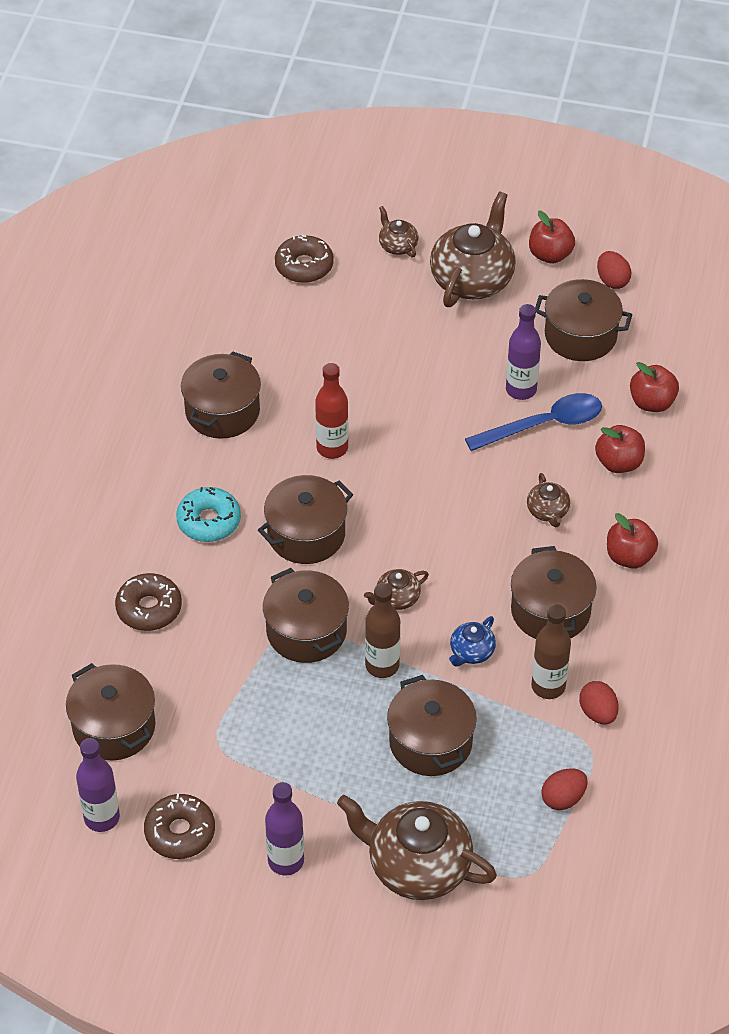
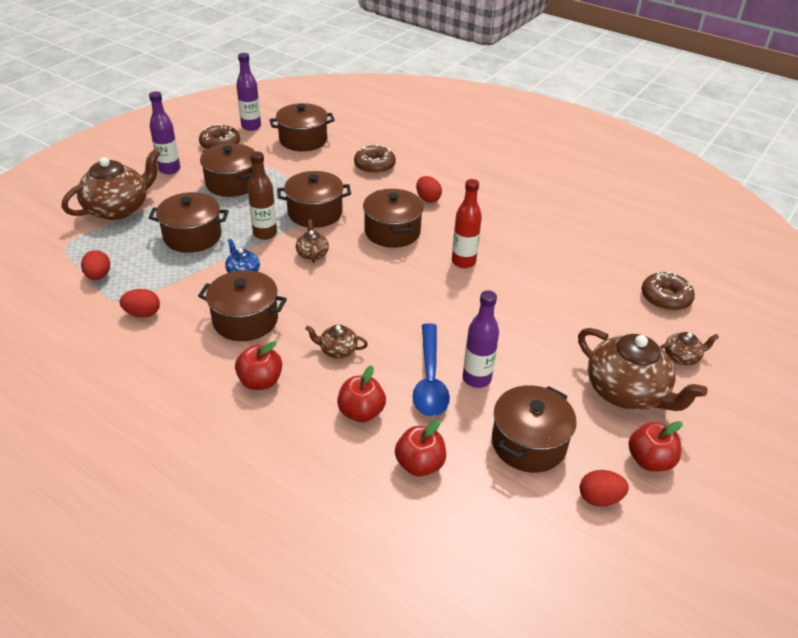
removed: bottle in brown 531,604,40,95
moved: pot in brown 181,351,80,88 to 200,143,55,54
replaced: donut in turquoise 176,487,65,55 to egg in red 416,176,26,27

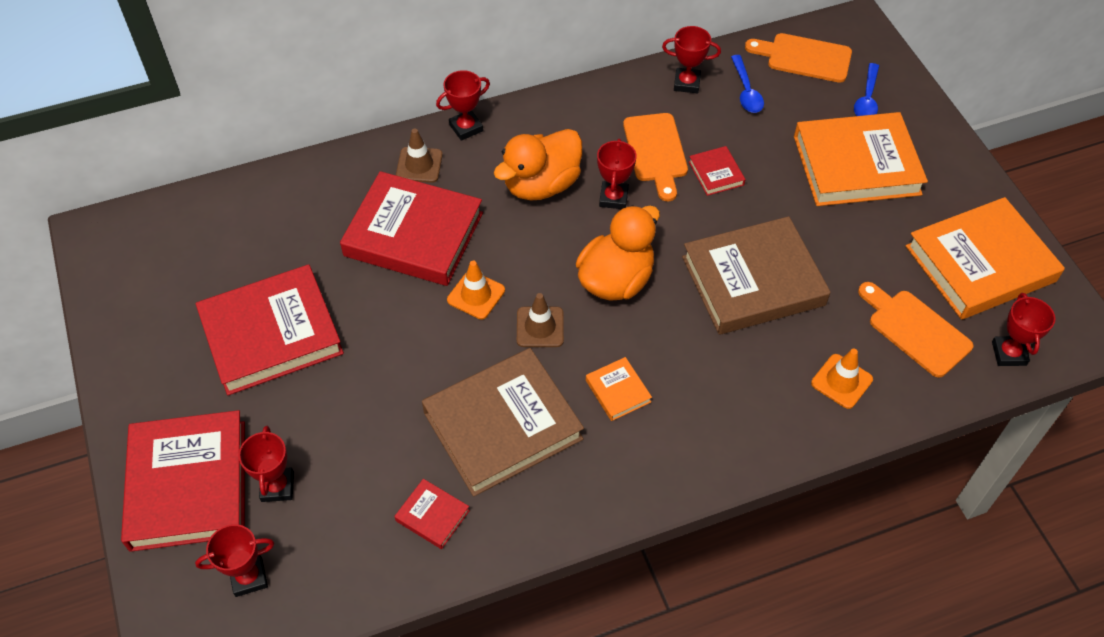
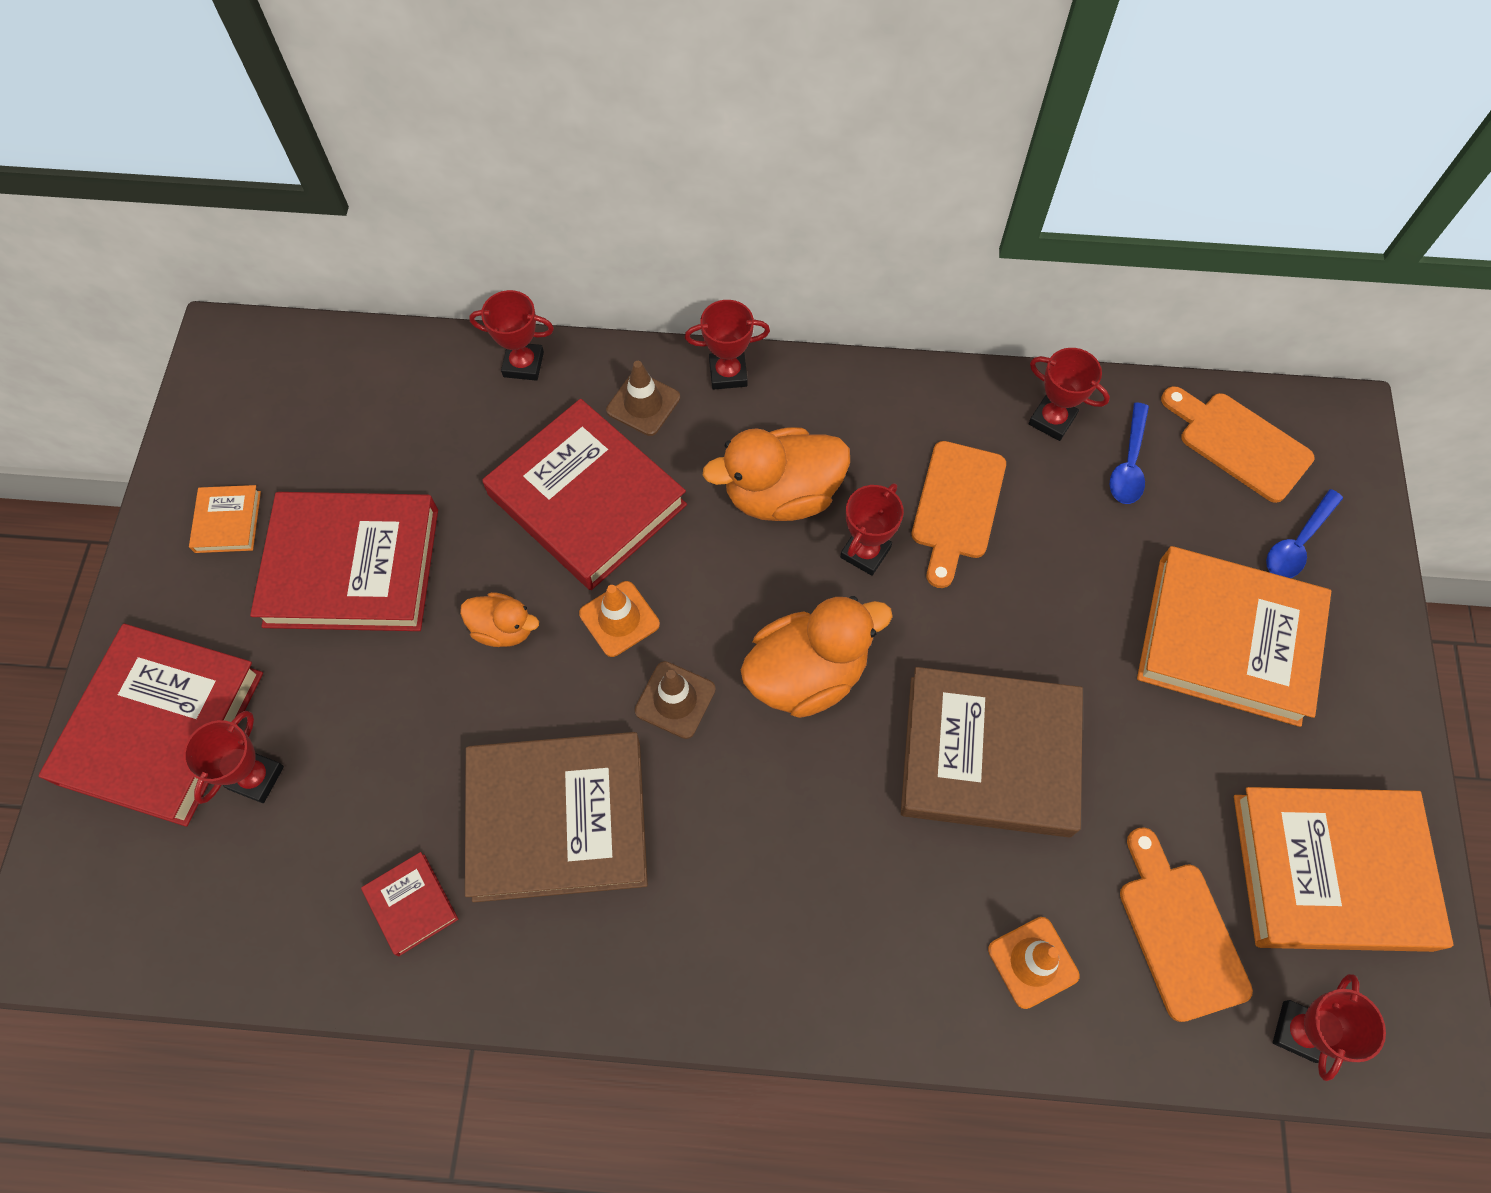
removed: book in red 689,146,57,50
added: duck in orange 460,592,79,55
moved: book in orange 586,357,66,64 to 189,485,72,68; trophy in red 195,524,79,73 to 469,290,85,91

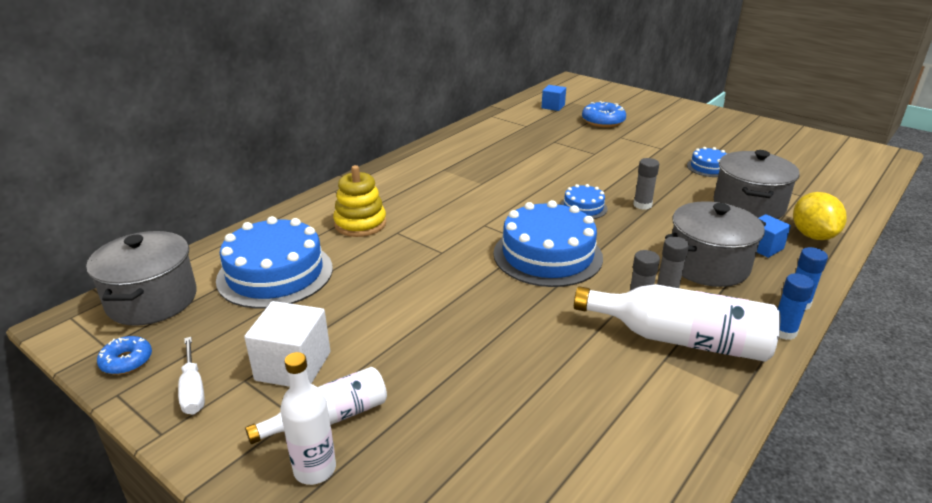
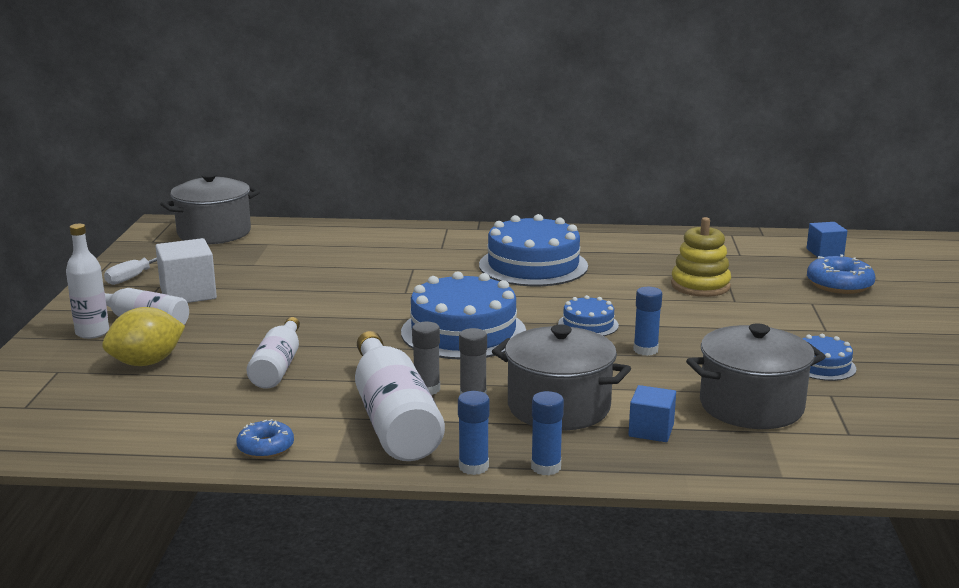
added: bottle in white 246,317,54,72
moved: lemon in yellow 793,192,54,48 to 102,307,83,59; donut in blue 97,336,55,39 to 236,419,58,40; cake in blue 216,216,117,92 to 479,214,109,72; stacking toy in yellow 333,165,53,72 to 671,217,60,80
recoloured: glue stick in grey 633,158,26,52 to glue stick in blue 633,287,29,69

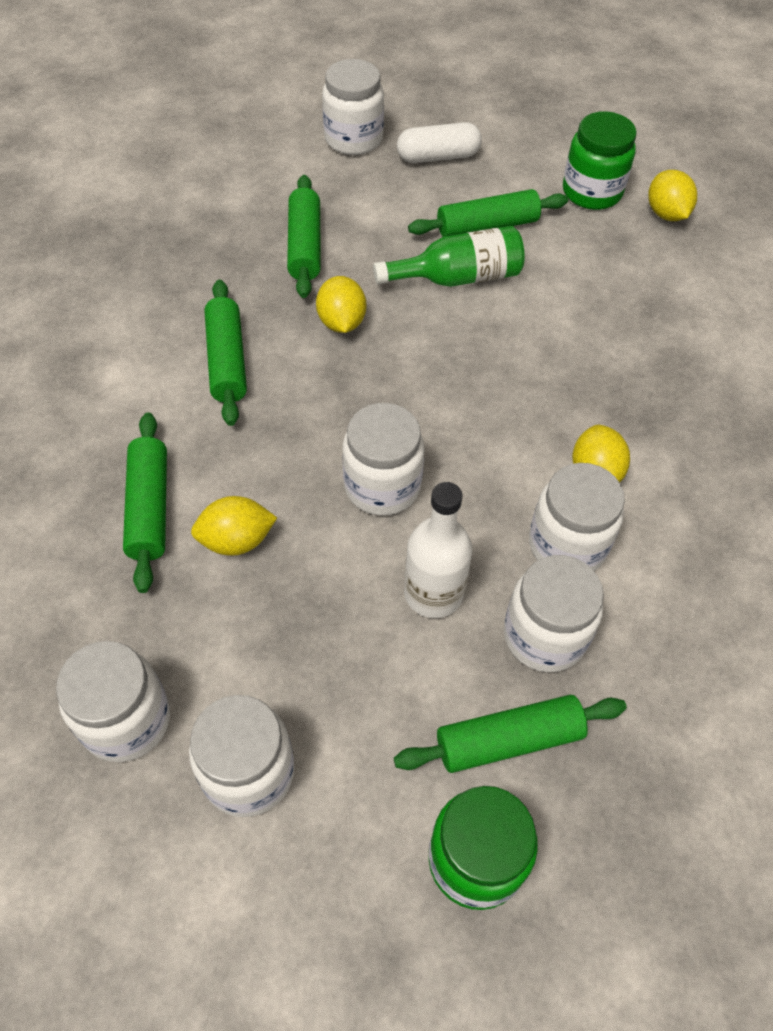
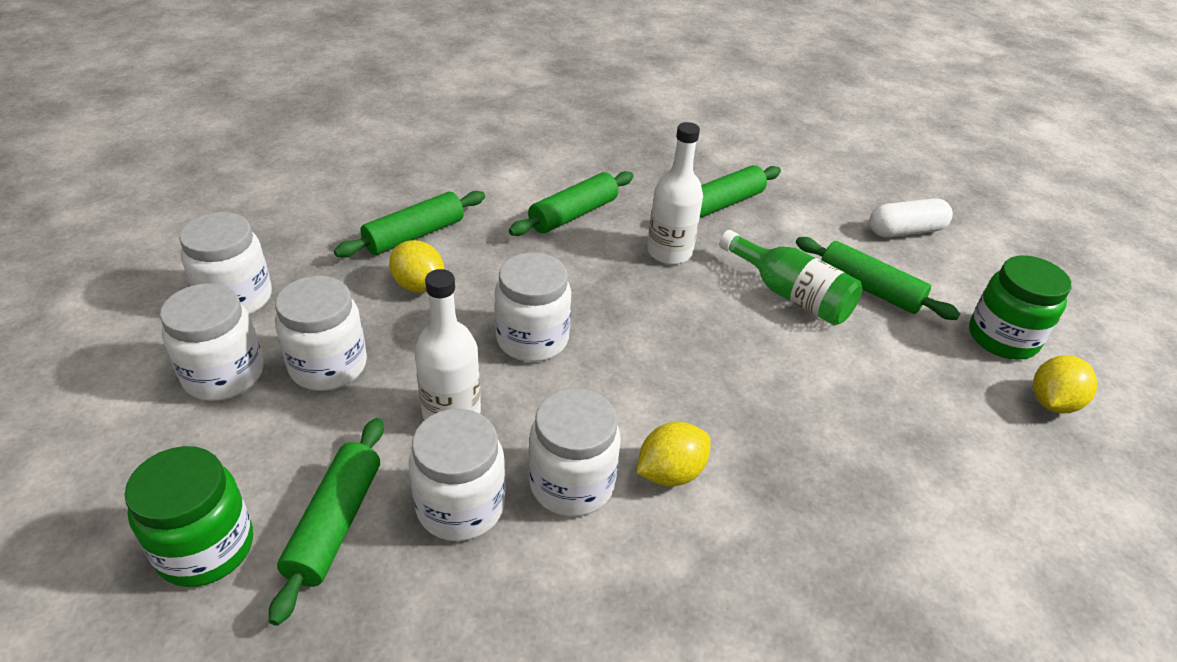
moved: jar in white 322,59,62,96 to 275,276,92,115
replaced: lemon in yellow 316,276,50,57 to bottle in white 647,122,56,142
turned: rolling pin in green 394,695,233,78 = 269,418,115,208 60 degrees clockwise; capsule in white 397,122,85,41 = 869,198,84,39 60 degrees counterclockwise

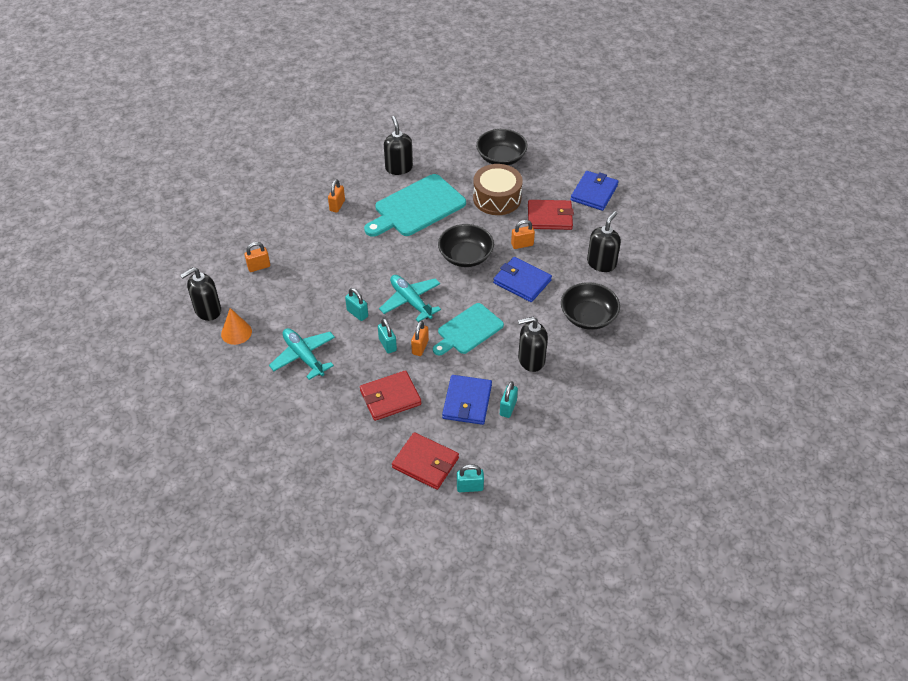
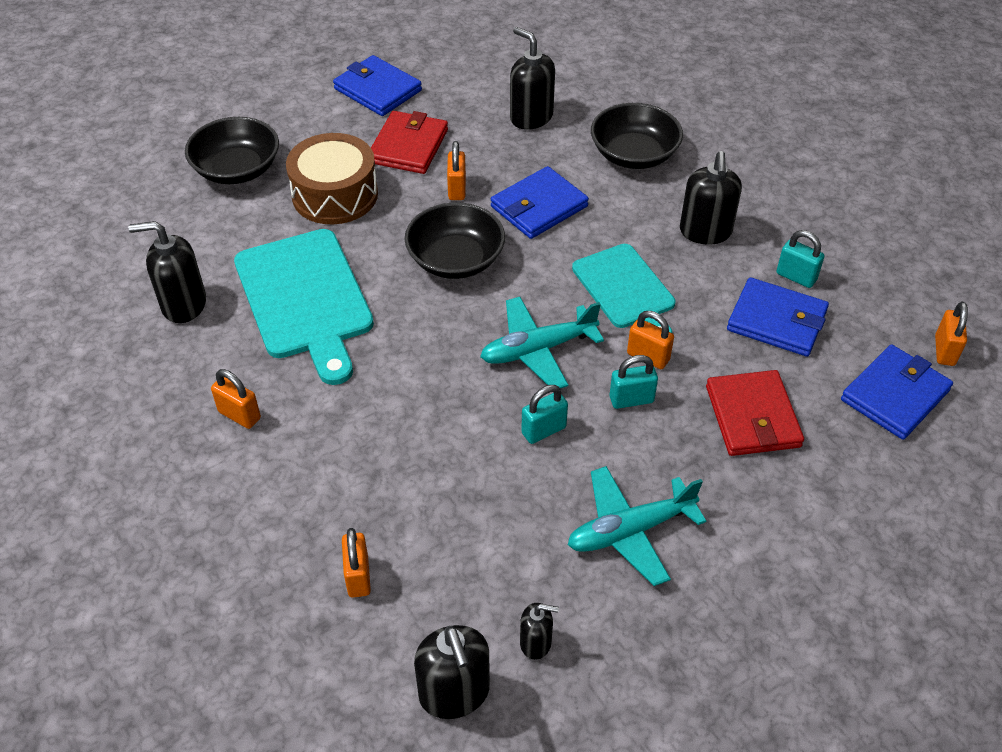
replaced: cone in orange 221,308,31,37 to soap dispenser in black 520,603,39,57
recoloured: wallet in red 392,432,67,58 to wallet in blue 841,344,112,96; padlock in turquoise 457,464,27,28 to padlock in orange 935,302,33,64

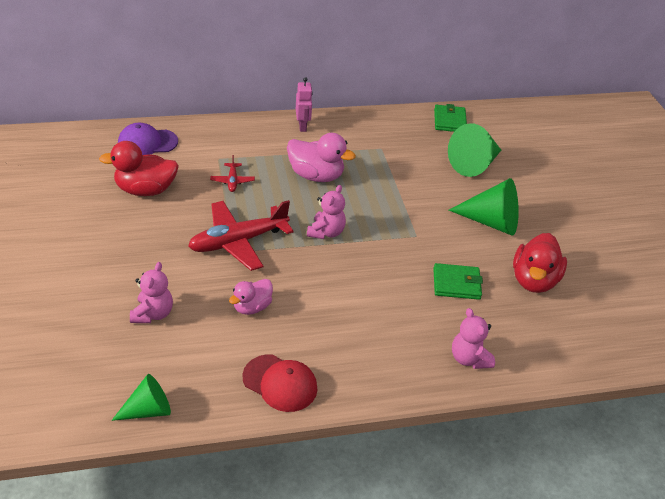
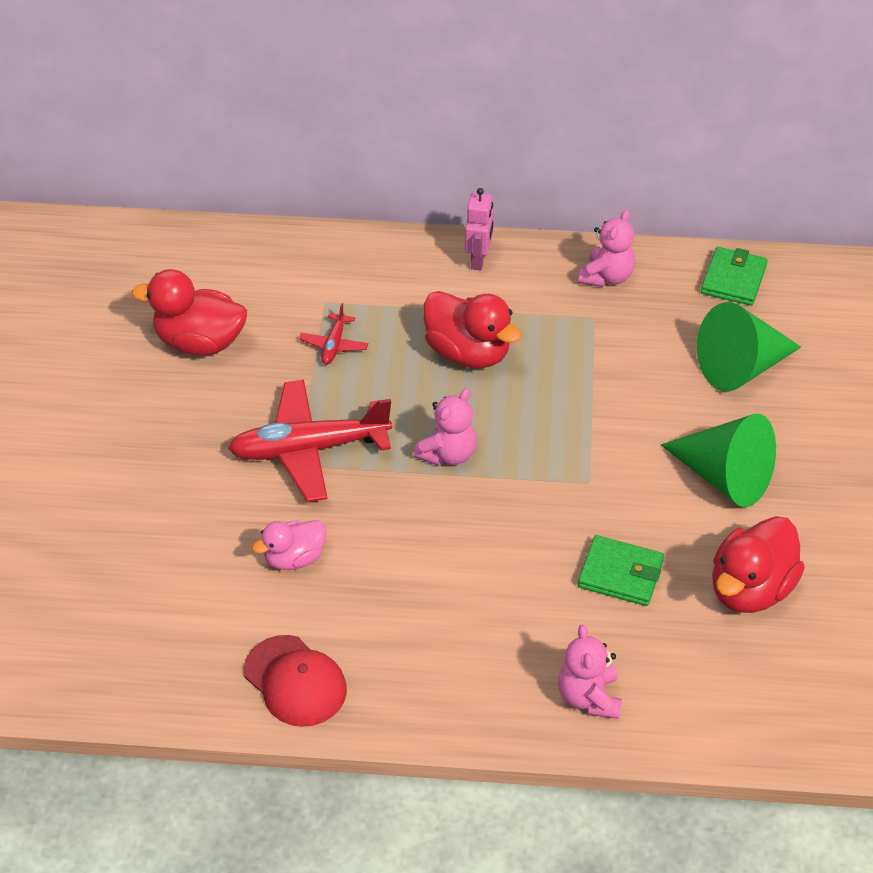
removed: cone in green 112,374,59,47; cap in purple 118,123,60,32
moved: teddy bear in pink 130,262,43,61 to 578,209,57,78
recoloured: duck in pink 287,133,69,49 to duck in red 423,291,99,78

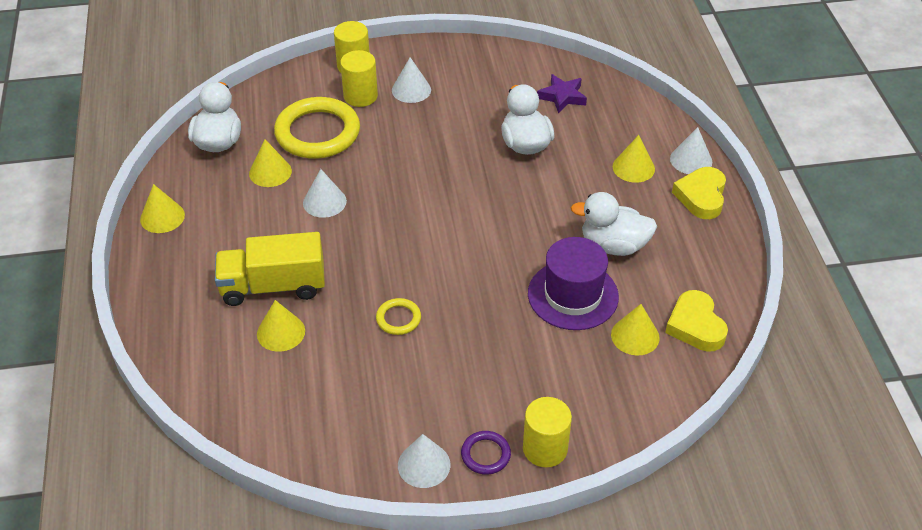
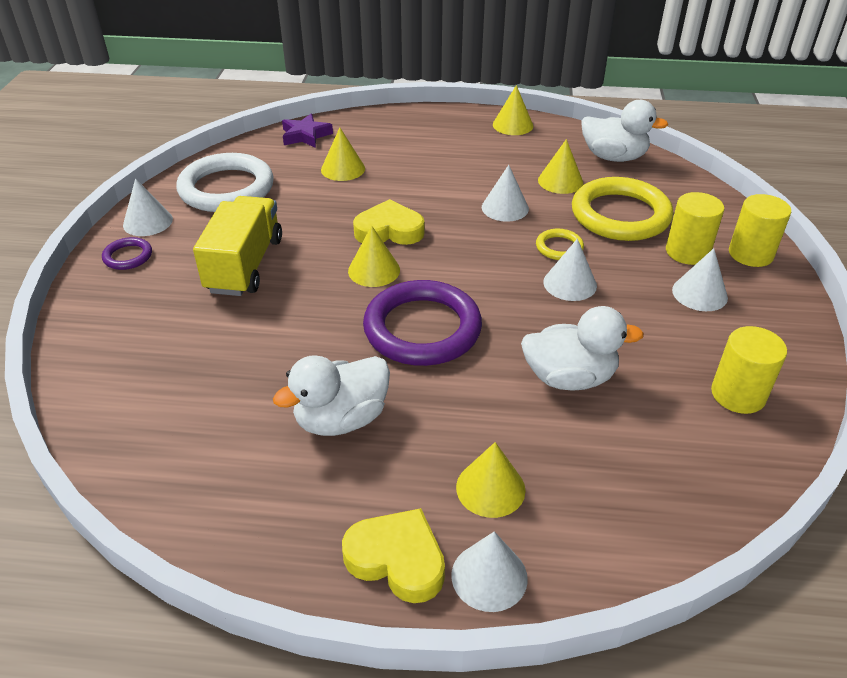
removed: hat in purple 528,237,91,93
added: ring in white 176,153,98,59; ring in purple 363,280,119,86; cone in white 543,238,54,63
moved: truck in yellow 215,232,110,74 to 193,196,89,100; star in purple 537,74,50,40 to 282,114,51,34; cone in yellow 611,304,49,52 to 348,226,52,61; heart in yellow 665,290,63,62 to 353,199,72,46; ring in yellow 376,298,45,37 to 536,229,48,31; cylinder in yellow 523,397,49,70 to 711,326,76,88
turned: duck in white 571,192,86,64 = 273,355,117,81 150 degrees counterclockwise

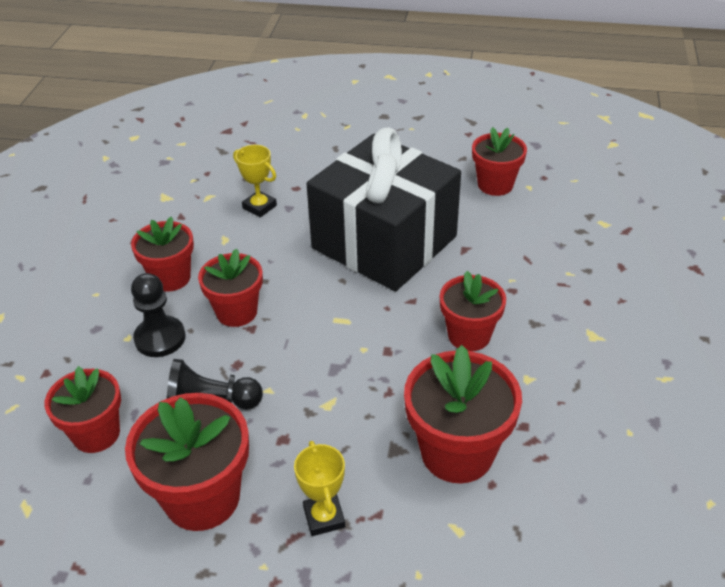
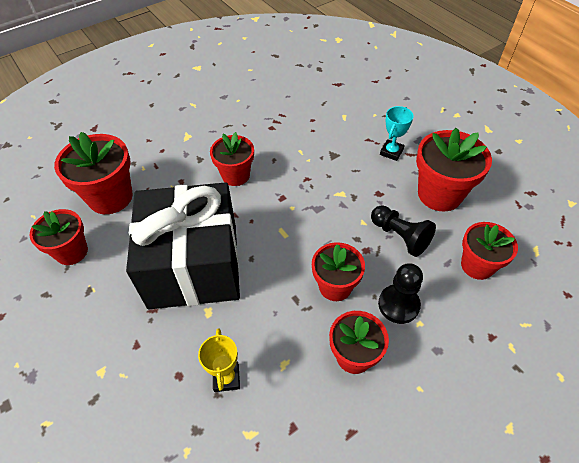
moved: flower pot in red 404,345,118,138 to 54,132,78,82
recoloured: trophy in yellow 294,441,51,95 to trophy in turquoise 380,106,34,55

